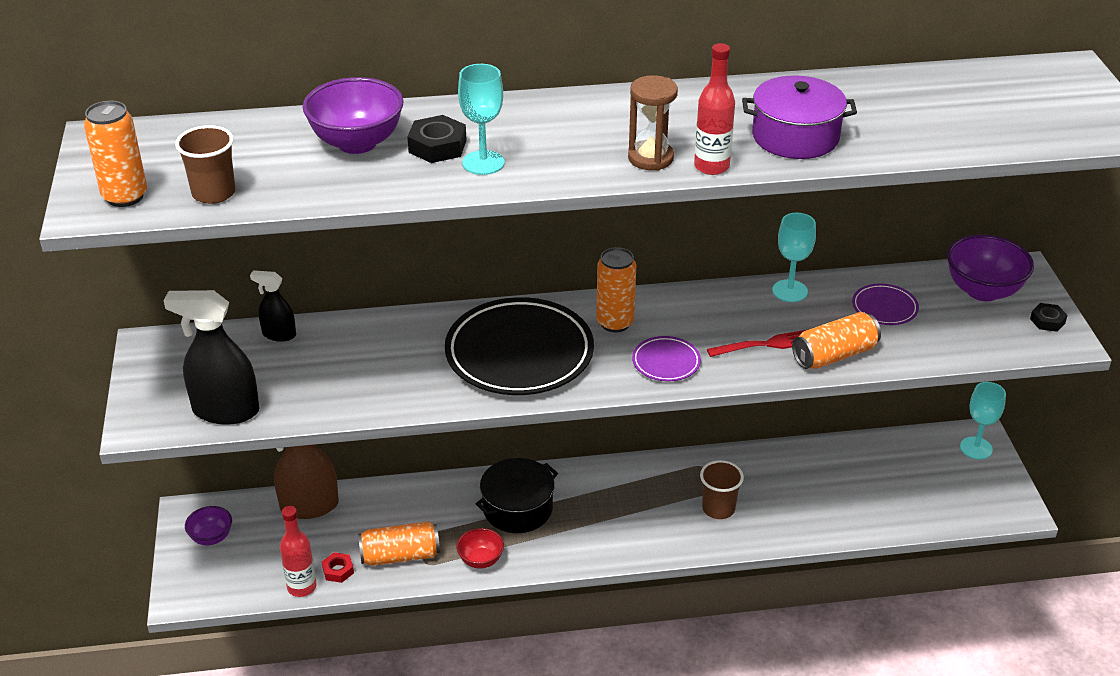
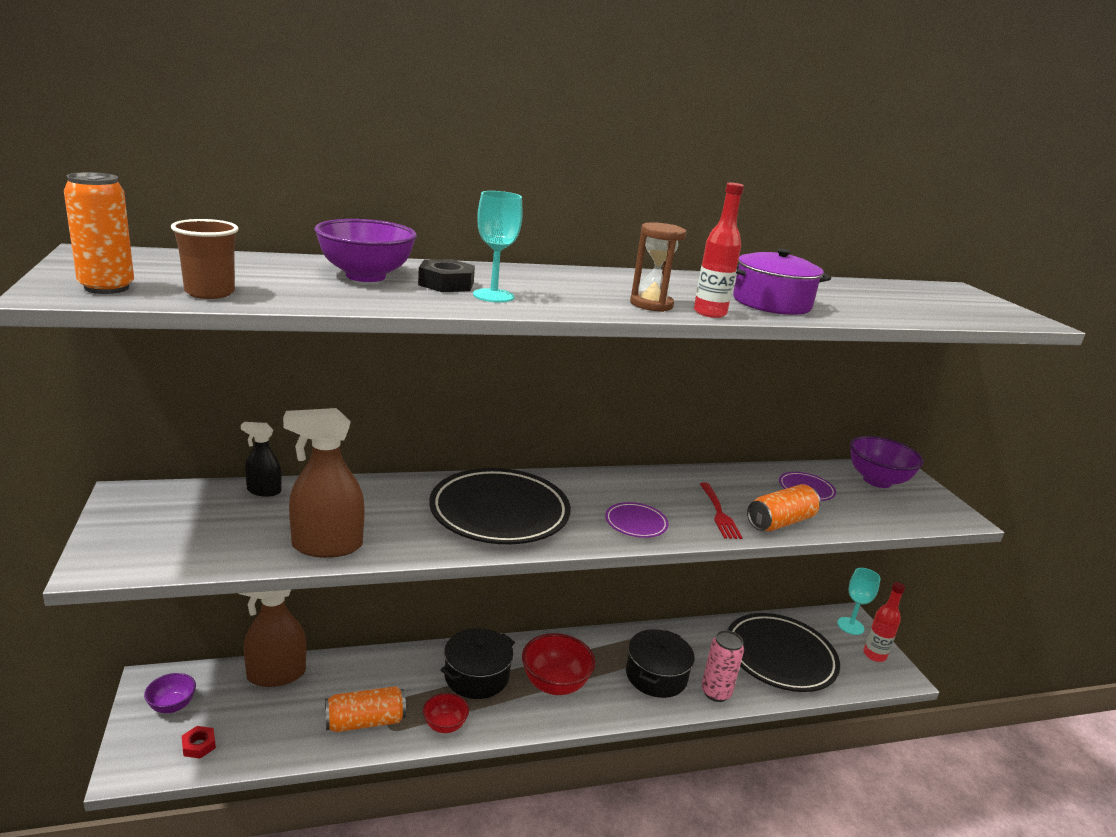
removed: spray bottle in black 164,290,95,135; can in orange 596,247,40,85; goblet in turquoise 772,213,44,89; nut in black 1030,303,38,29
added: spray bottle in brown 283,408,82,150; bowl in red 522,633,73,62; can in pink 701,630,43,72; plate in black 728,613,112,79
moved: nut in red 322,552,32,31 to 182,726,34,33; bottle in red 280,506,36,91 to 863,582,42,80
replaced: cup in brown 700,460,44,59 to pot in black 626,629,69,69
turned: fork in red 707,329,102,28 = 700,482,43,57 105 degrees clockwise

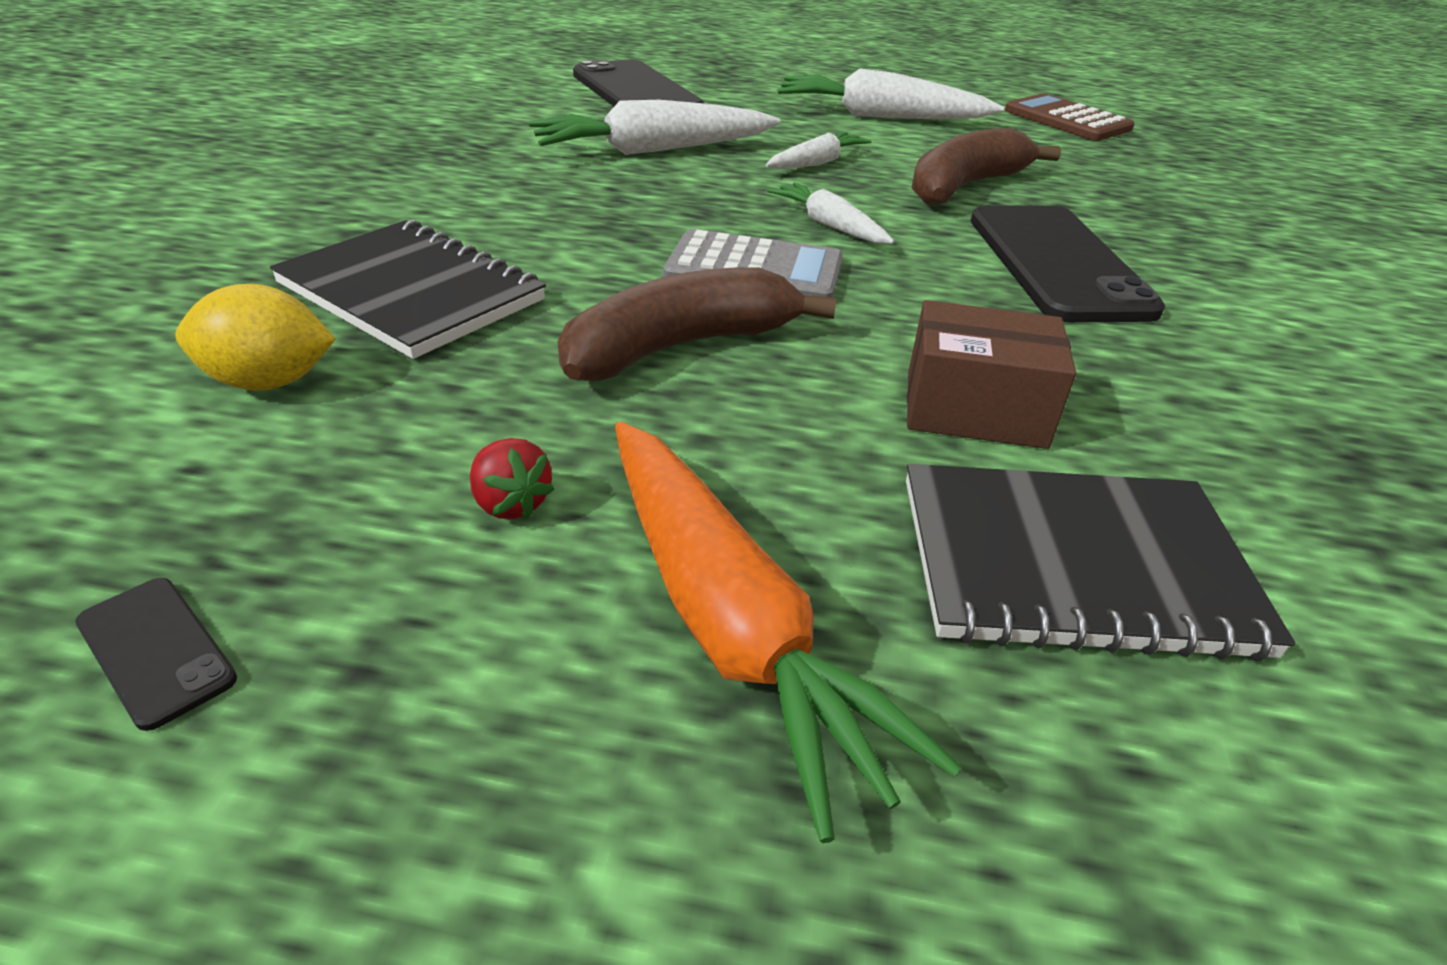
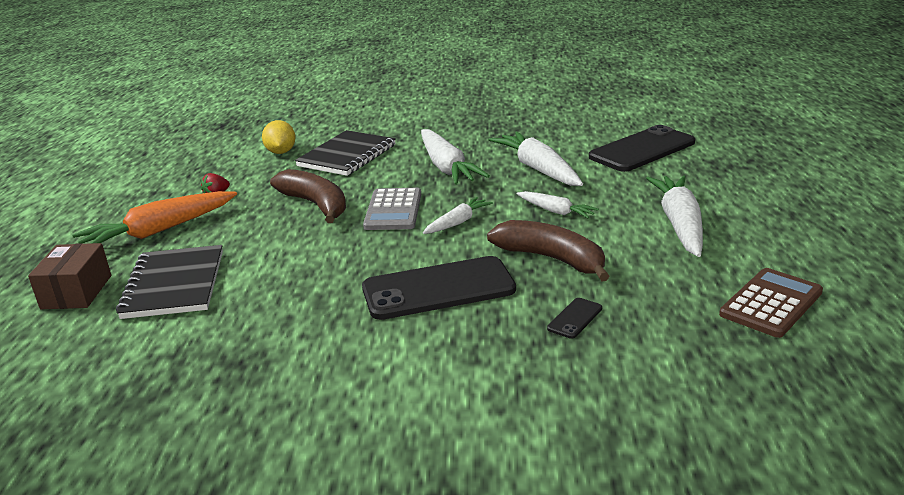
added: carrot in white 421,129,69,56
moved: box in brown 907,300,169,149 to 28,243,83,66; phone in black 75,578,162,153 to 547,298,55,41

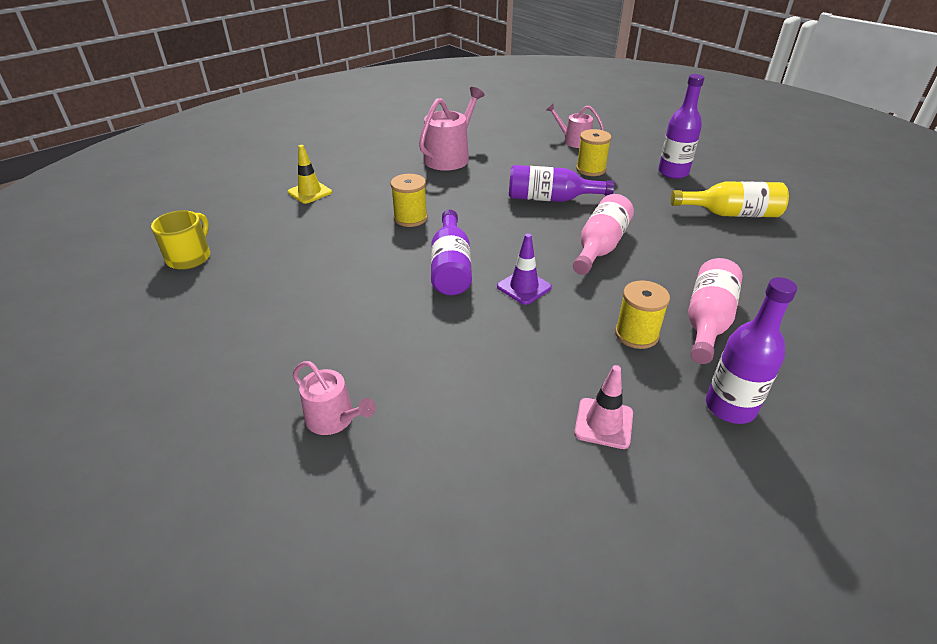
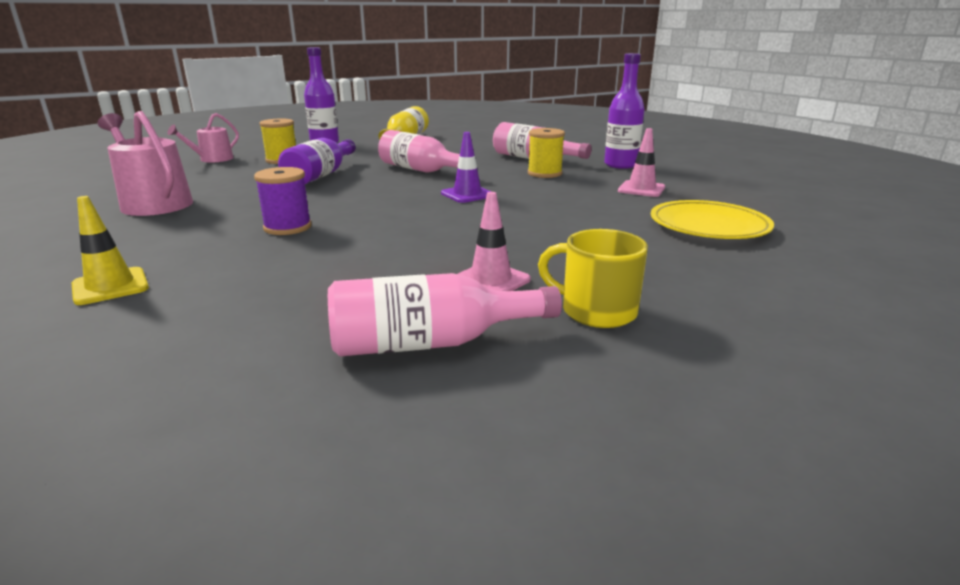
removed: watering can in pink 293,361,83,74; bottle in purple 431,210,41,85
added: bottle in pink 328,273,234,84; traffic cone in pink 458,192,73,99; plate in yellow 651,200,123,39
moved: mug in yellow 151,210,59,60 to 538,229,110,99
recoloured: spool in yellow 390,174,38,53 to spool in purple 254,167,58,68

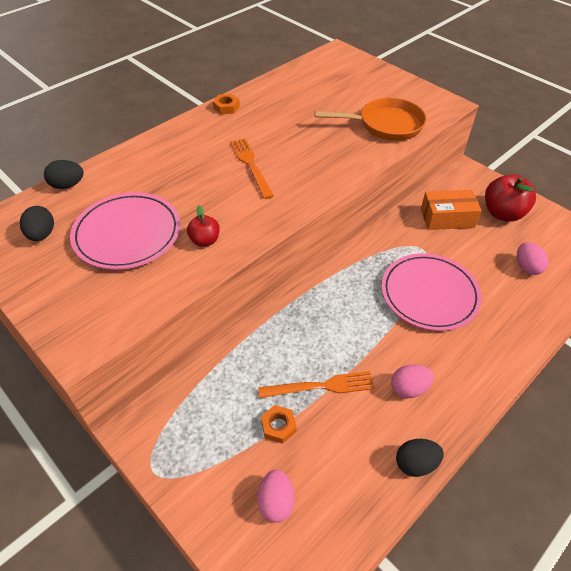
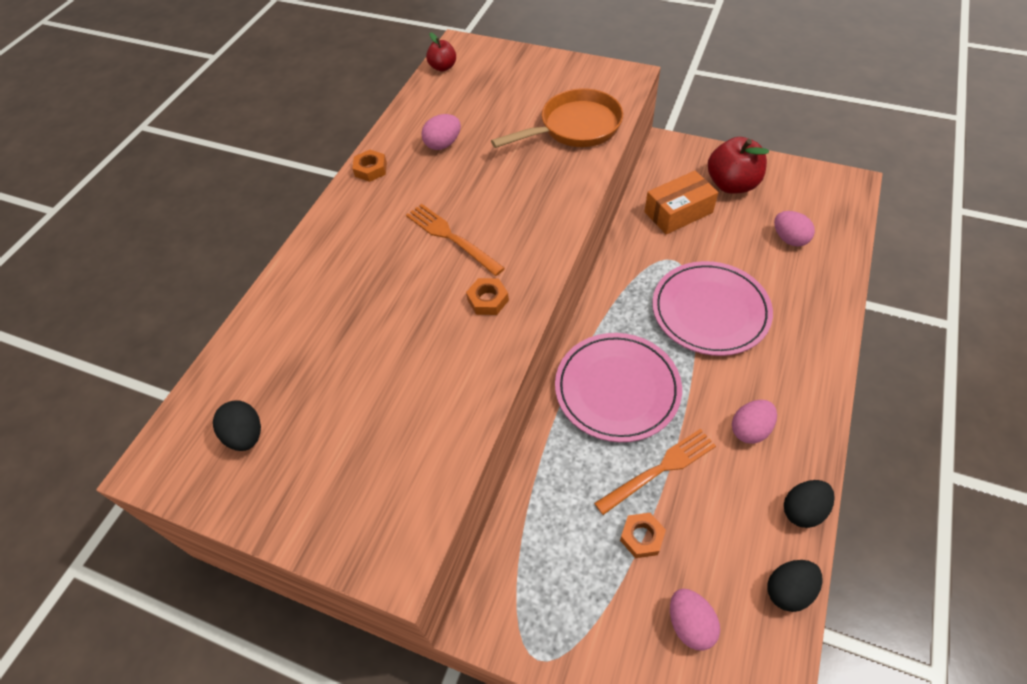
added: egg in pink 421,114,40,36; nut in orange 466,278,43,37
moved: apple in red 187,206,33,41 to 426,32,30,40; plate in pink 70,192,111,78 to 555,333,127,109; egg in black 44,160,40,29 to 768,560,54,52

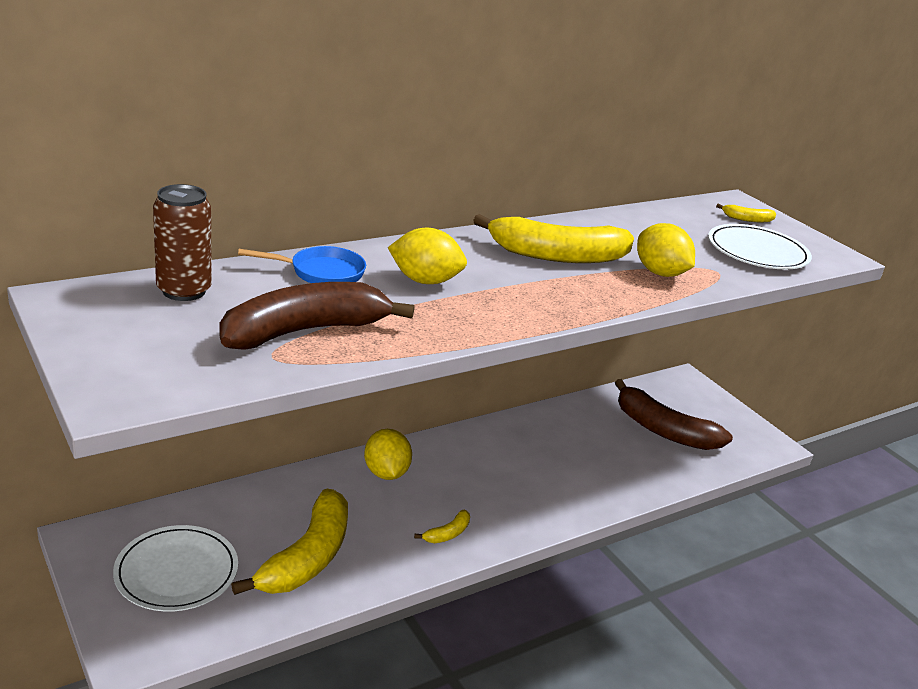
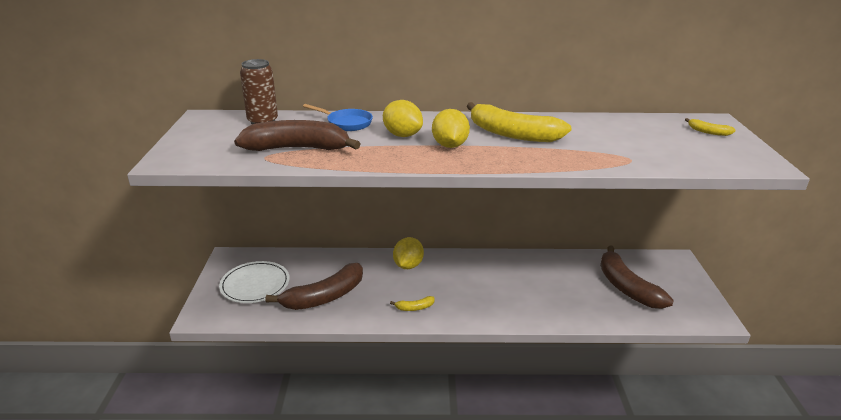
removed: plate in white 708,224,104,45
moved: lemon in yellow 637,223,58,54 to 432,109,38,39
recoloured: banana in yellow 231,489,117,106 to banana in brown 265,263,98,47

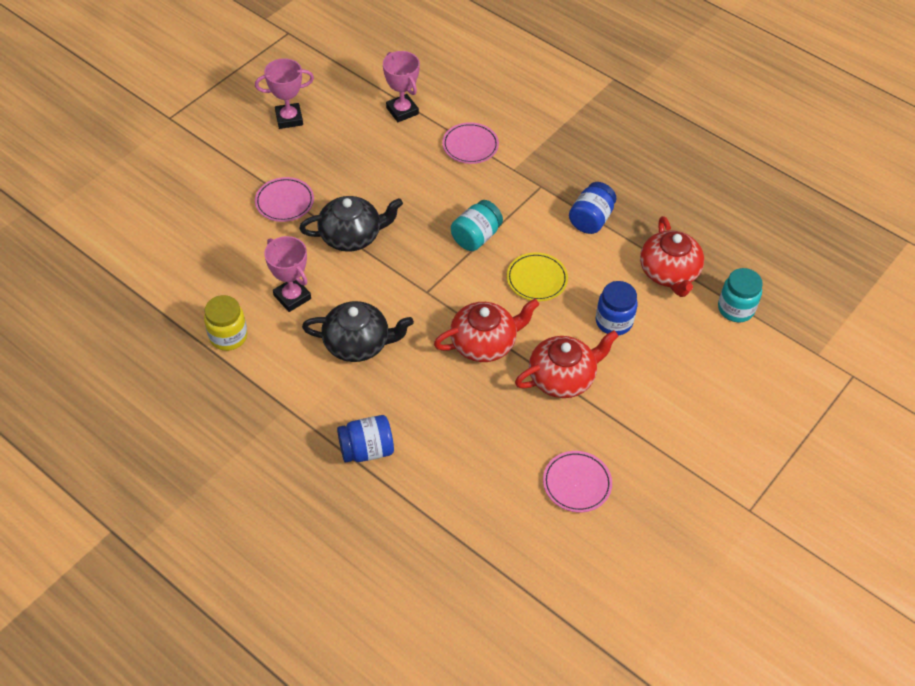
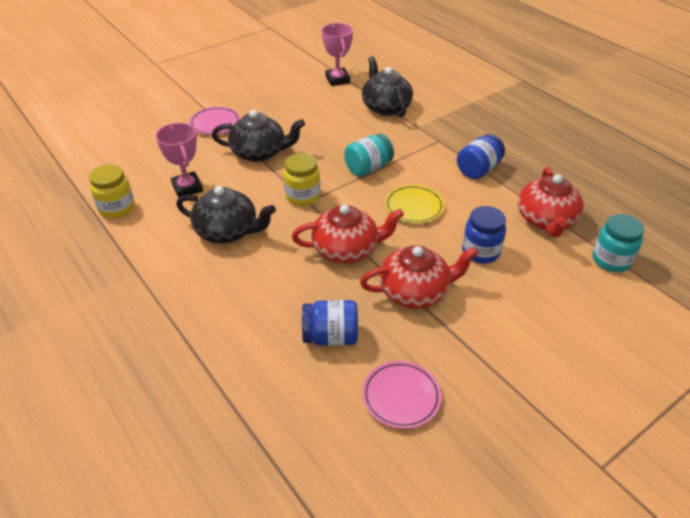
removed: trophy in pink 255,58,59,71
added: jar in yellow 283,153,37,53
moved: jar in blue 337,415,57,48 to 302,300,56,46
replaced: plate in pink 442,122,57,42 to teapot in black 362,56,51,61

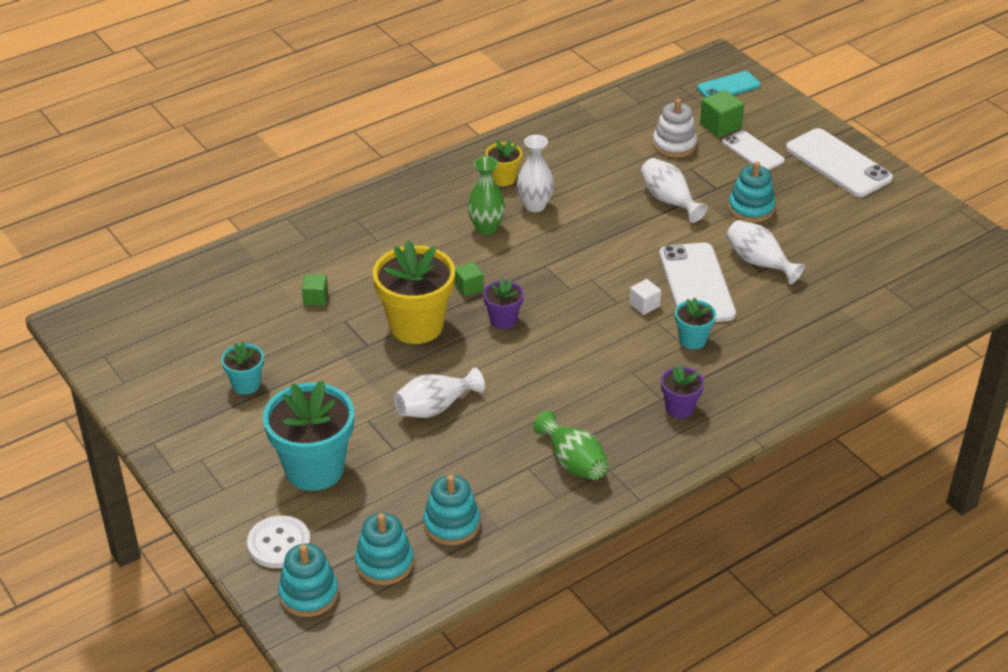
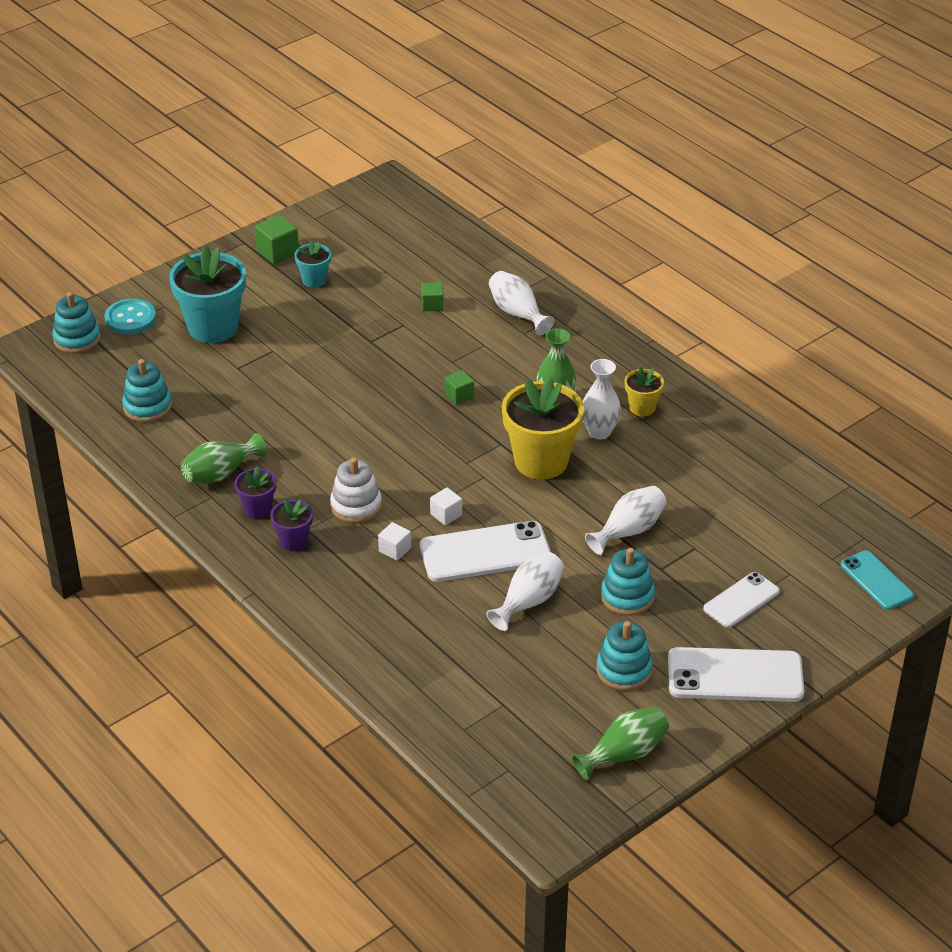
added: vase in green 572,707,97,73
moved: flower pot in purple 483,278,41,51 to 234,466,42,53; cube in green 700,90,44,48 to 254,215,45,49; stacking toy in white 653,99,44,58 to 330,458,52,65; vase in white 394,367,91,51 to 489,271,65,64; flower pot in yellow 373,240,82,104 to 502,376,82,104; stacking toy in turquoise 355,513,59,72 to 596,621,57,70
replaced: flower pot in turquoise 675,297,41,52 to cube in white 378,522,33,39
recoloured: button in white 247,515,64,53 to button in turquoise 105,298,51,37
turned: phone in white 786,128,107,69 = 668,647,136,55 45 degrees clockwise

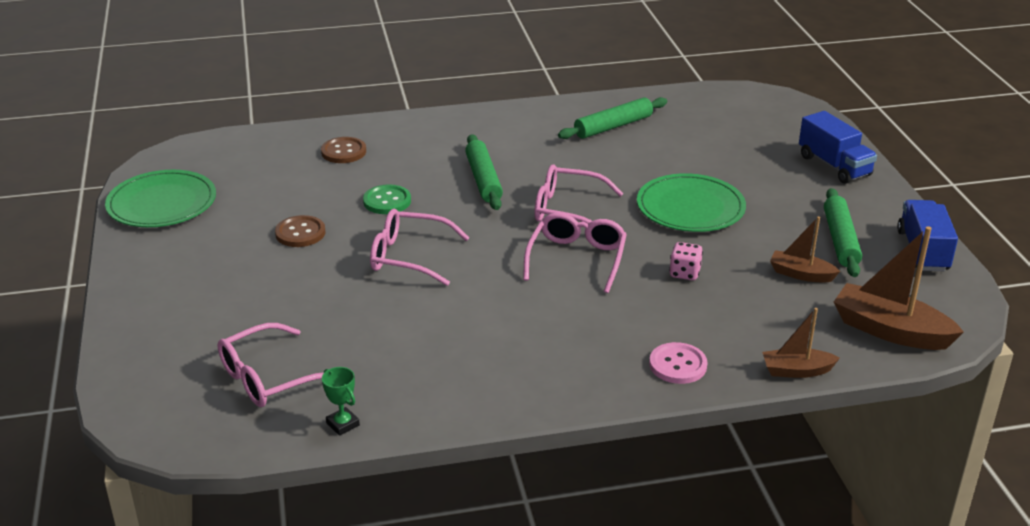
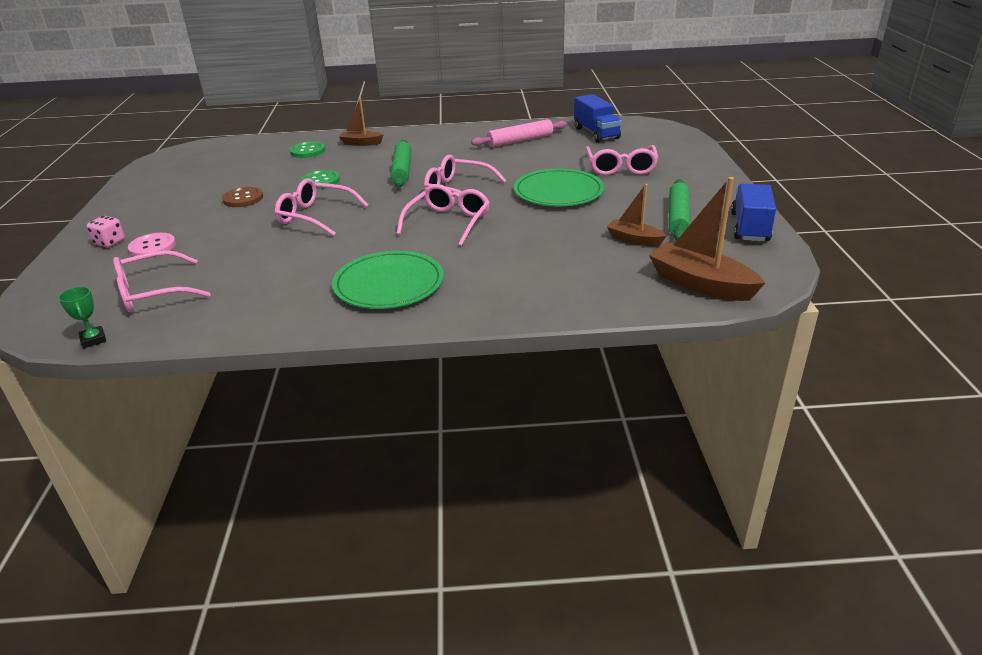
added: glasses in pink 586,145,72,30
moved: trophy in green 322,367,38,69 to 58,287,48,61; dice in pink 669,242,34,38 to 87,216,38,31; button in pink 649,342,59,42 to 128,233,48,23; plate in green 105,170,111,57 to 332,251,112,58; boat in brown 762,308,78,70 to 339,98,44,48; truck in blue 799,111,78,73 to 574,94,48,49
recoloured: button in brown 321,137,45,26 to button in green 290,141,35,17; rolling pin in green 558,97,109,42 to rolling pin in pink 471,119,96,28

